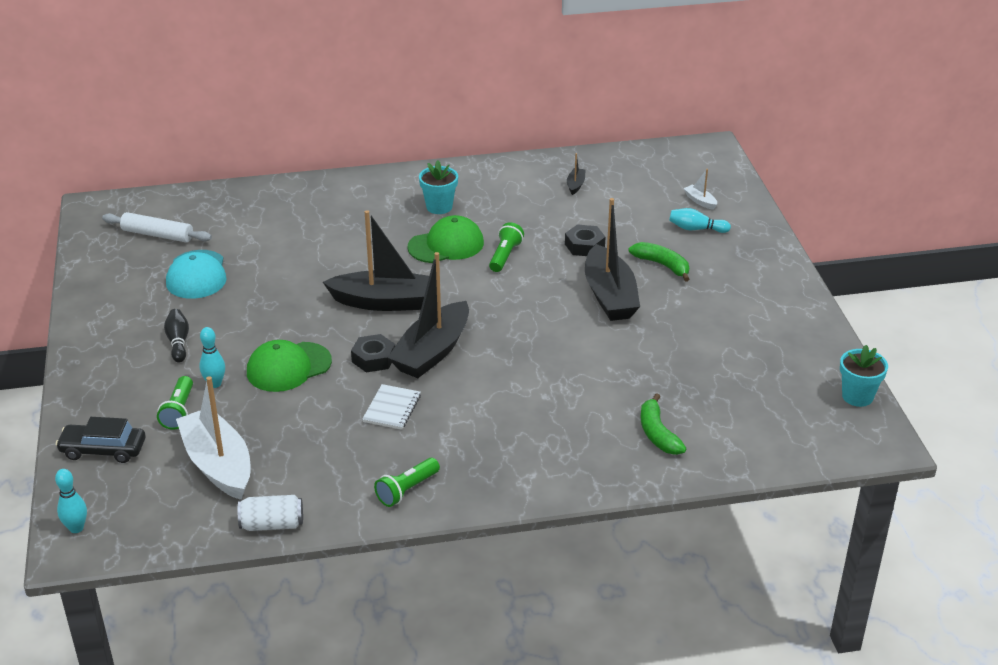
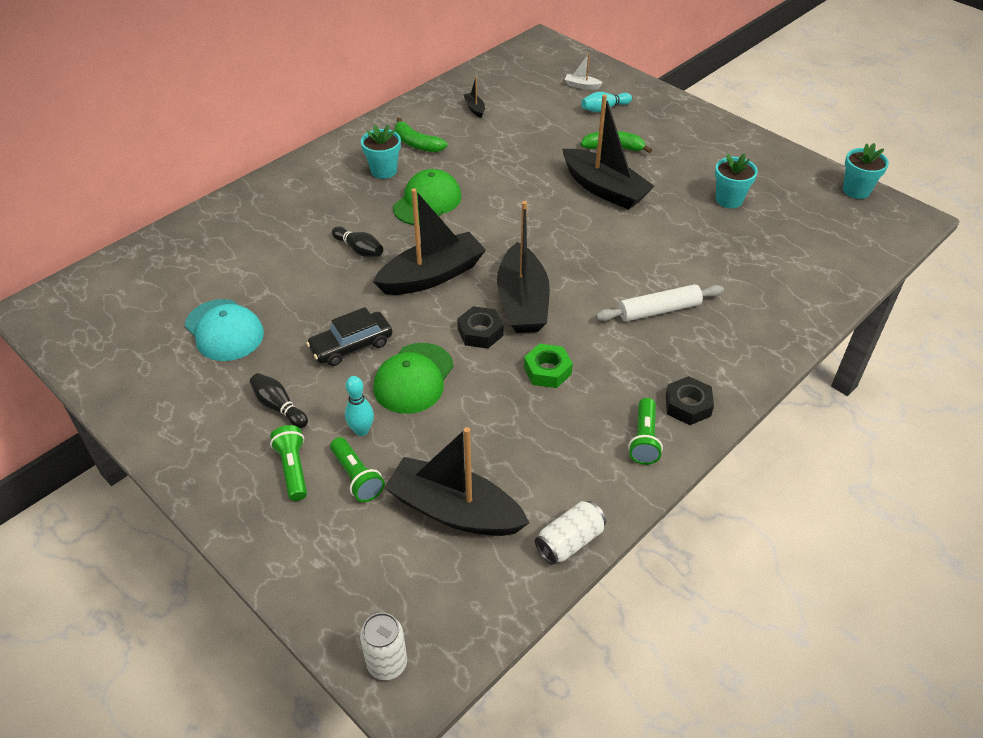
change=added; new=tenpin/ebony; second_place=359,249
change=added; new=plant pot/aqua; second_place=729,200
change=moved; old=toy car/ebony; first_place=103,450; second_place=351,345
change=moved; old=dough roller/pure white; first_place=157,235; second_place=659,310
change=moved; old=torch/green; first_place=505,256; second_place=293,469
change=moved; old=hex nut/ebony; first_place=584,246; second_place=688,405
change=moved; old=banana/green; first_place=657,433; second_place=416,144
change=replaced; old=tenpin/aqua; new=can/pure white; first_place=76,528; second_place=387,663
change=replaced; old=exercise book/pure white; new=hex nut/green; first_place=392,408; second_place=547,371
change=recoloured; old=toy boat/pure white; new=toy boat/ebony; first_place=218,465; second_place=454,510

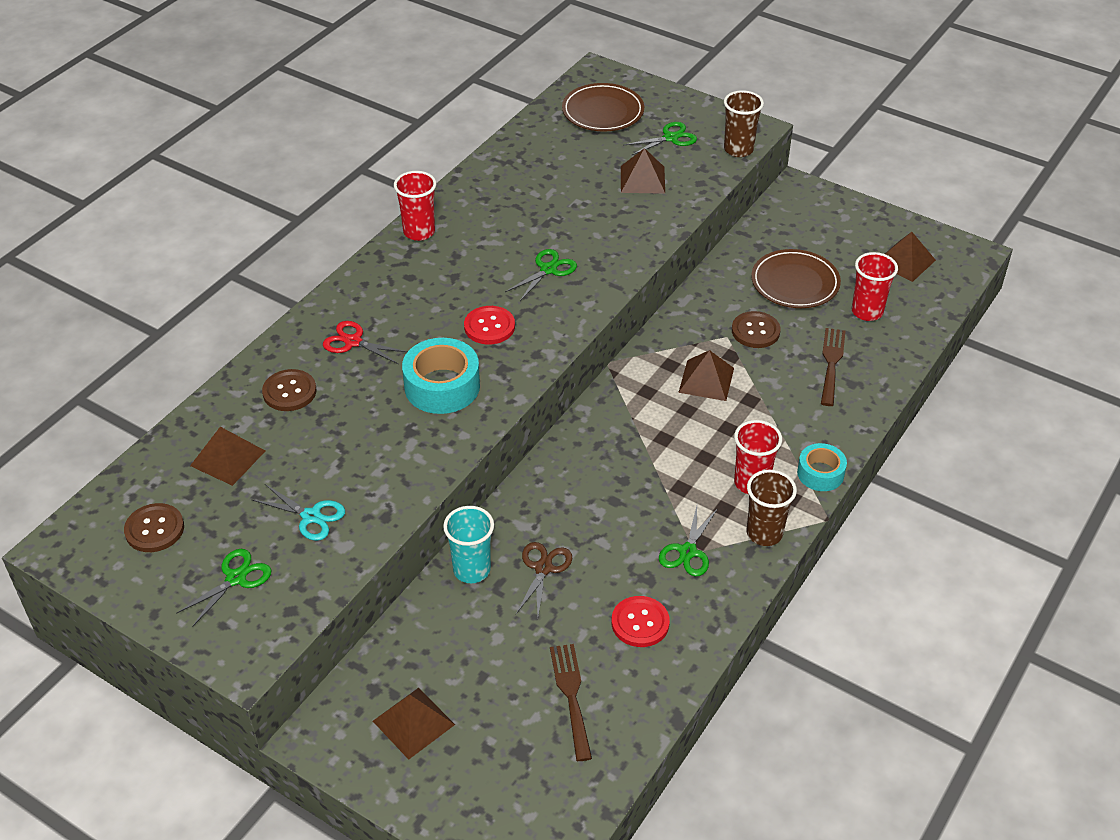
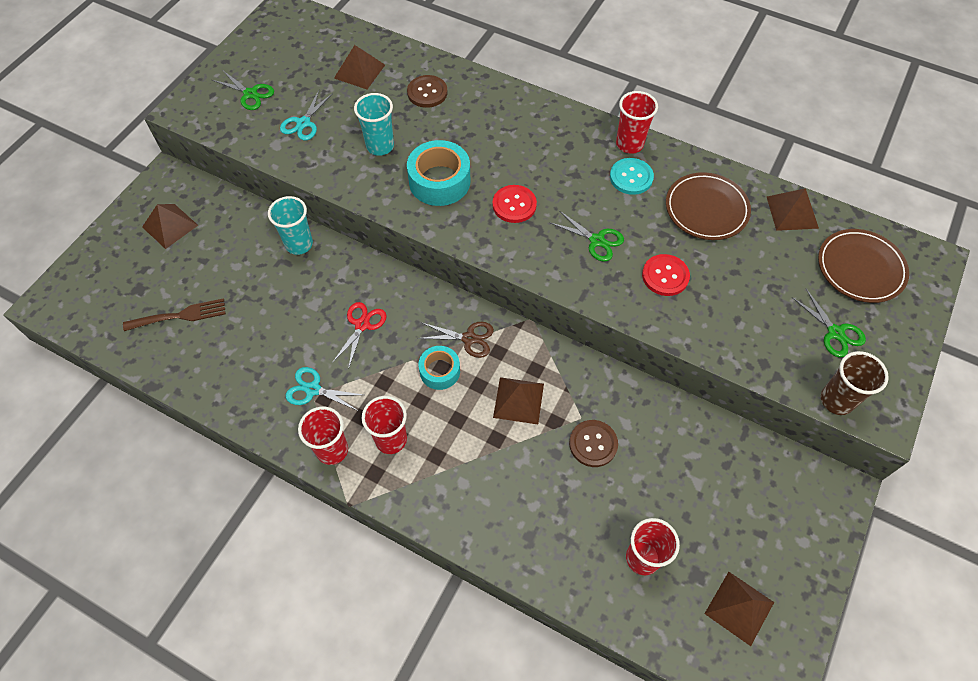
change=removed; old=sewing button/dark brown; first_place=154,529
change=removed; old=fork/dark brown; first_place=831,363
change=added; new=cup/aqua; second_place=380,146
change=added; new=sewing button/aqua; second_place=631,177
change=moved; old=pair of scissors/scarlet; first_place=353,342; second_place=362,324
change=moved; old=pair of scissors/dark brown; first_place=543,568; second_place=469,338
change=moved; old=sewing button/scarlet; first_place=640,623; second_place=665,276
change=moved; old=pyramid/dark brown; first_place=642,179; second_place=792,212
change=moved; old=dinner plate/dark brown; first_place=795,283; second_place=706,209
change=moved; old=sticky tape/aqua; first_place=820,473; second_place=440,371
change=recoloured; old=pair of scissors/green; new=pair of scissors/aqua; first_place=687,552; second_place=313,389
change=recoloured; old=cup/dark brown; new=cup/scarlet; first_place=764,533; second_place=332,450

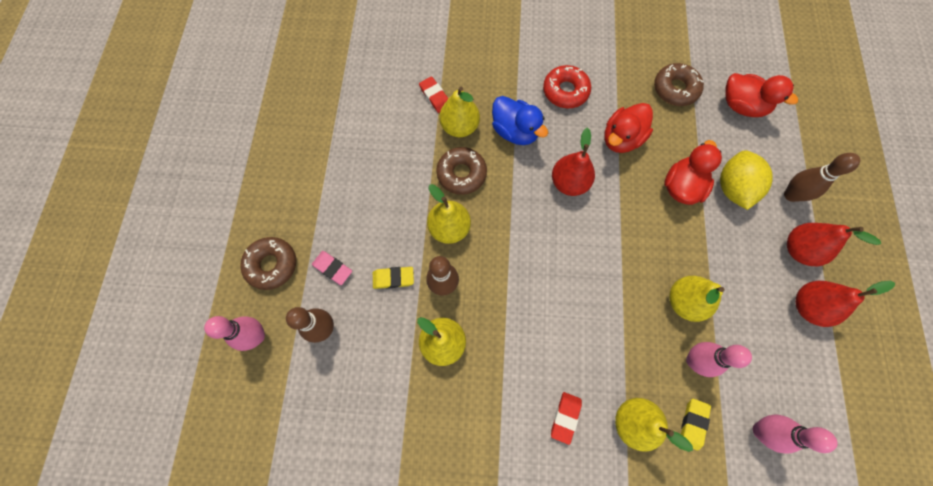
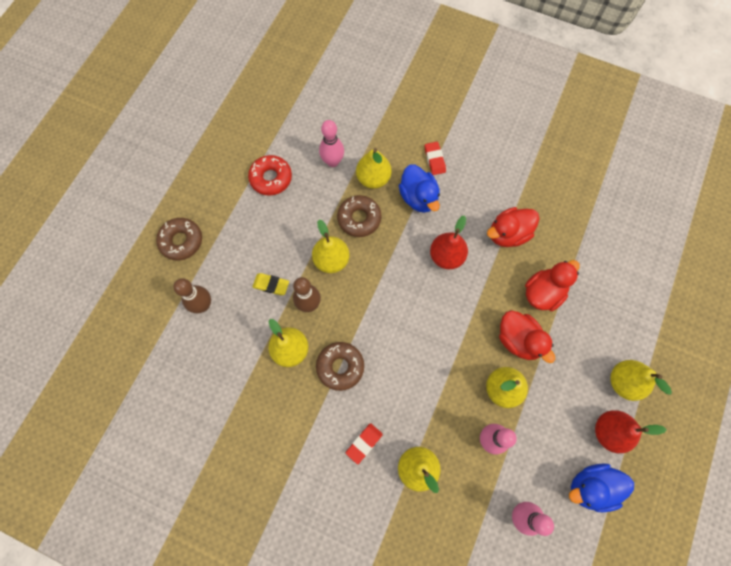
change=removed; old=gum eraser/pink; first_place=332,268
change=removed; old=gum eraser/golden; first_place=693,423
change=removed; old=citrus fruit/golden; first_place=733,188
change=removed; old=tenpin/dark brown; first_place=791,195
change=added; new=toy duck/blue; second_place=591,487
change=moved; old=tenpin/pink; first_place=257,336; second_place=332,162
change=moved; old=gum eraser/scarlet; first_place=435,96; second_place=434,160
change=moved; old=glazed donut/scarlet; first_place=565,91; second_place=271,178
change=moved; old=glazed donut/dark brown; first_place=675,89; second_place=340,367
change=moved; old=toy duck/scarlet; first_place=741,106; second_place=518,340
change=recoloured; old=toy pear/scarlet; new=toy pear/golden; first_place=798,250; second_place=623,382

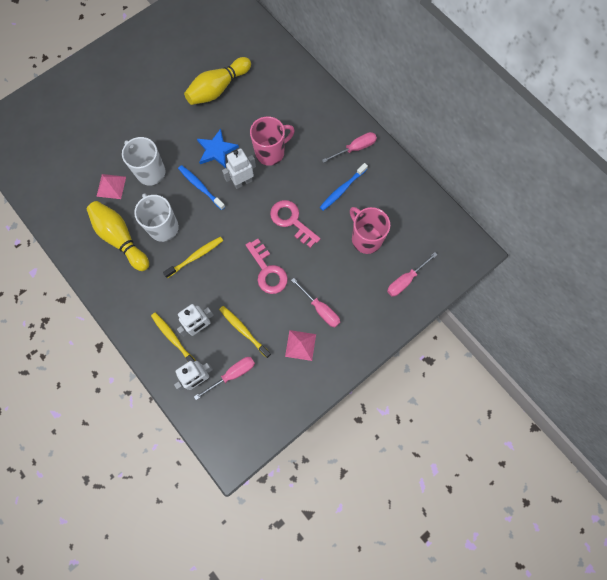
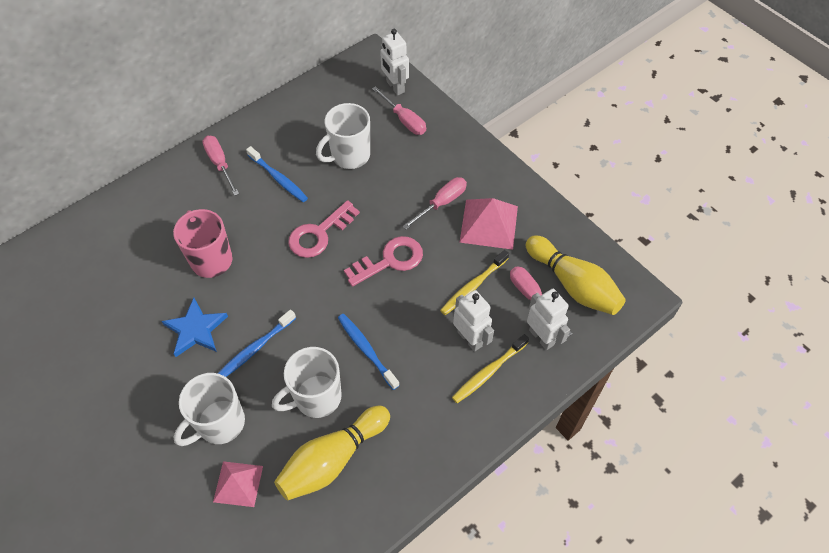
change=moved; old=tenpin/golden; first_place=218,89; second_place=573,285
change=moved; old=robot/pure white; first_place=242,182; second_place=395,87
change=recoloured; old=toothbrush/golden; new=toothbrush/blue; first_place=195,256; second_place=366,350
change=recoloured; old=coffee mug/pink; new=coffee mug/pure white; first_place=365,239; second_place=349,156
change=resized; old=pyramid/pink; first_place=300,345; second_place=489,224; factor=1.54

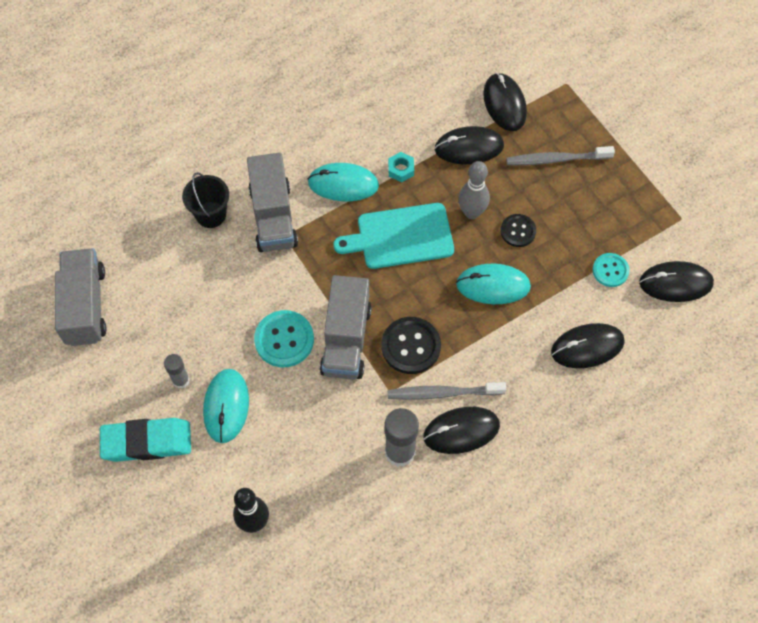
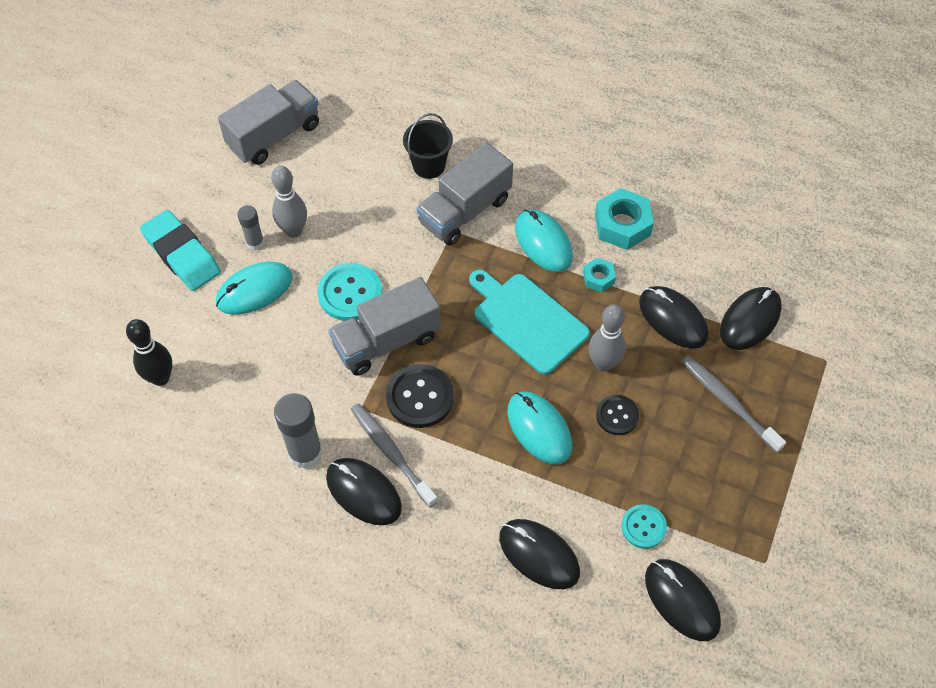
change=added; new=tenpin/gray; second_place=293,230
change=added; new=hex nut/aqua; second_place=622,225

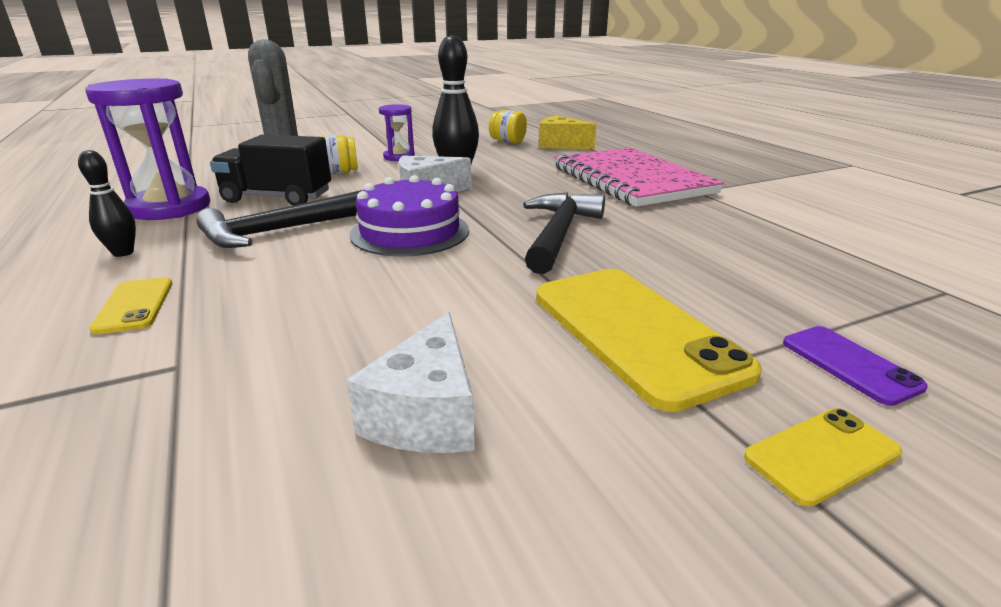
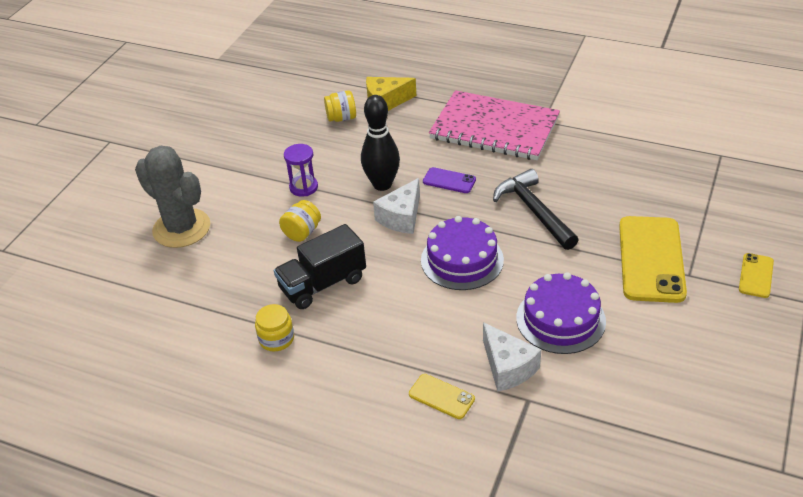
change=removed; old=tenpin/ebony; first_place=123,253
change=removed; old=hammer/ebony; first_place=281,231
change=added; new=cake/purple; second_place=560,319
change=moved; old=cheese wedge/pure white; first_place=426,414; second_place=508,367
change=moved; old=smartphone/purple; first_place=849,364; second_place=449,181
change=replaced; old=sandglass/purple; new=preserve jar/golden; first_place=170,207; second_place=276,339
change=turned; old=smartphone/golden; first_place=634,332; second_place=651,259; degrees=75

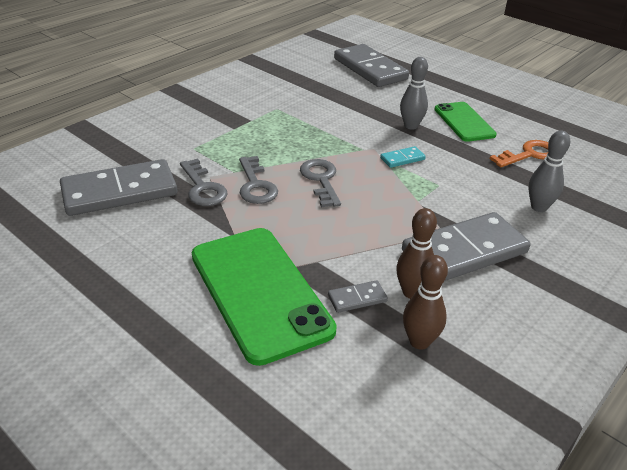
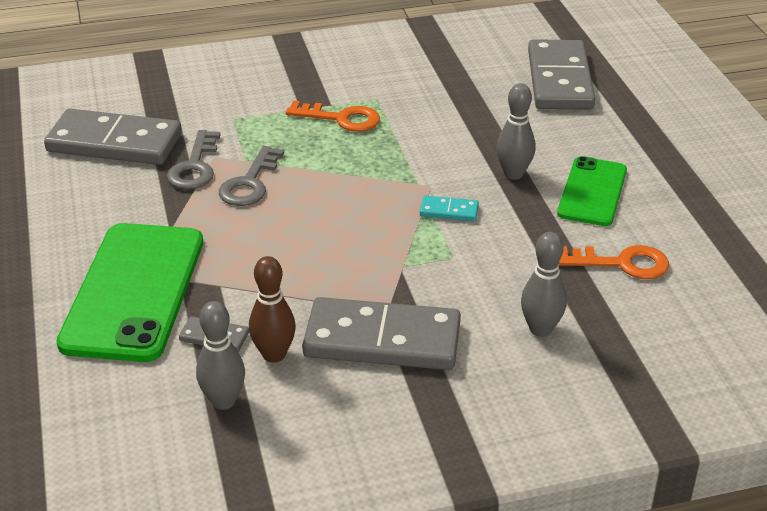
change=removed; old=latchkey/gray; first_place=321,180
change=added; new=latchkey/orange; second_place=341,119
change=recoloured; old=tenpin/dark brown; new=tenpin/gray; first_place=419,341; second_place=223,401

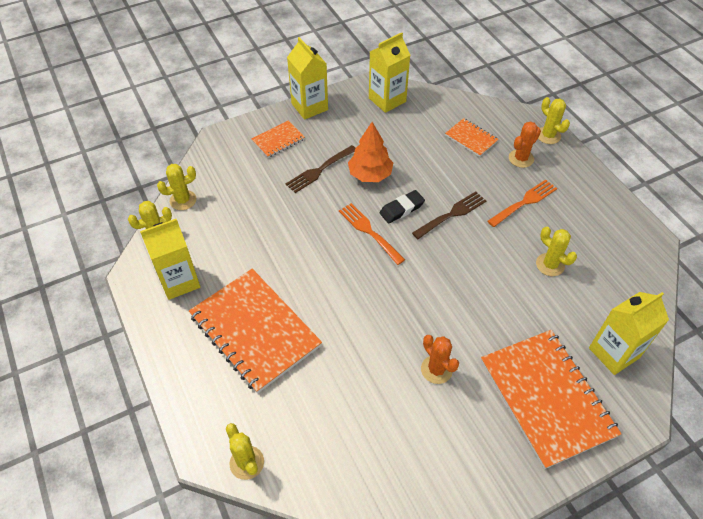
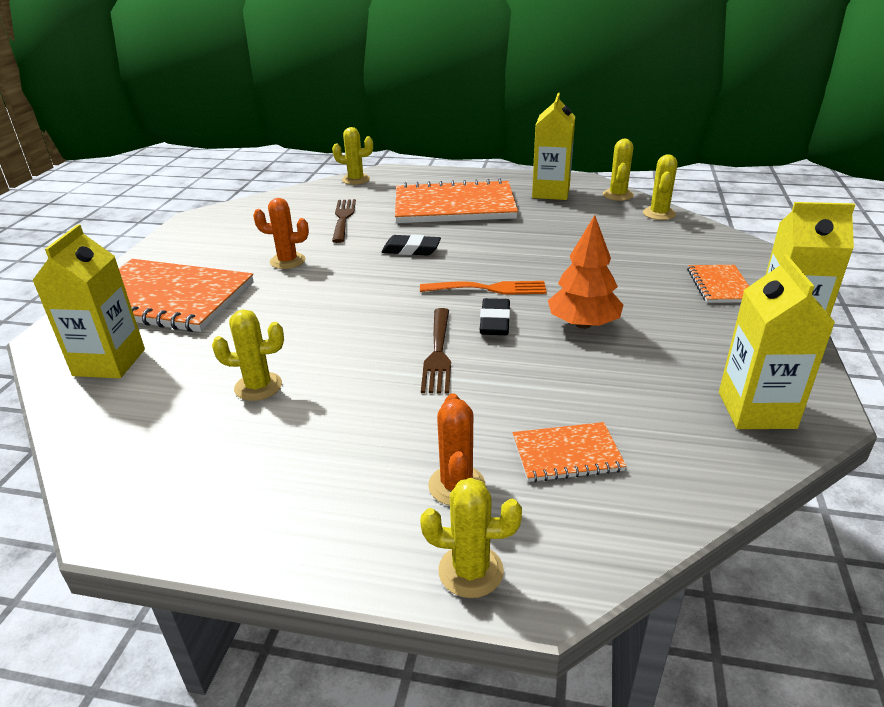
change=removed; old=fork/orange; first_place=524,202
change=added; new=gum eraser/ebony; second_place=411,250
change=moved; old=fork/dark brown; first_place=319,170; second_place=343,218

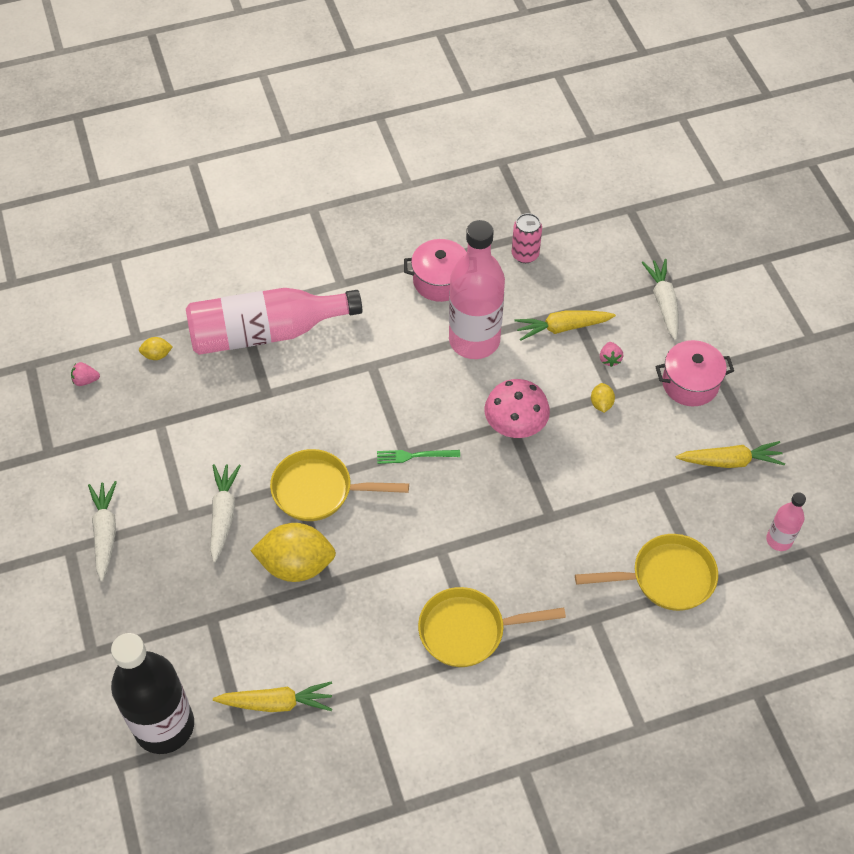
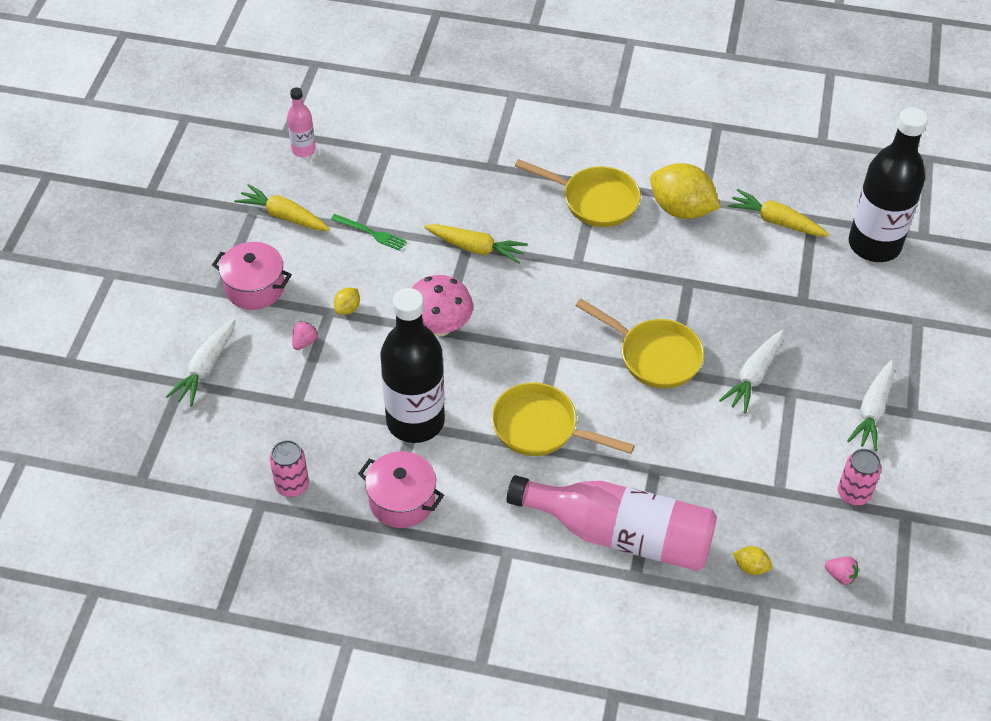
change=added; new=can/pink; second_place=853,494
change=moved; old=citrus fruit/golden; first_place=296,565; second_place=681,209
change=moved; old=fork/green; first_place=414,456; second_place=370,233
change=moved; old=toy carrot/golden; first_place=562,328; second_place=476,248
change=moved; old=skillet/golden; first_place=666,577; second_place=541,428
change=recoloured; old=flask/pink; new=flask/ebony; first_place=474,340; second_place=415,421

